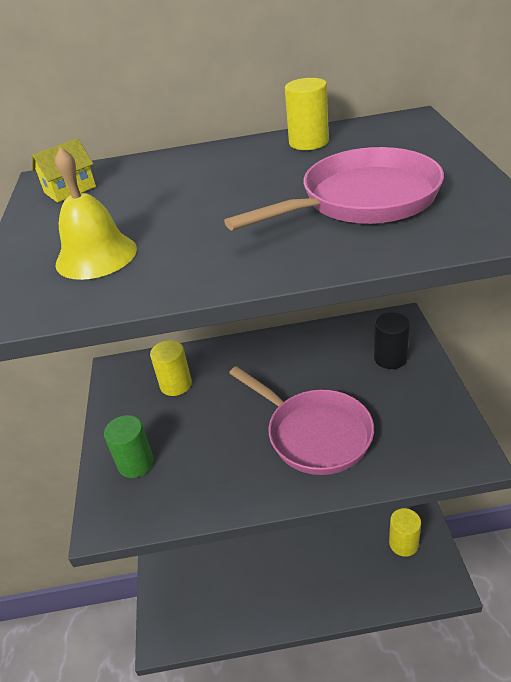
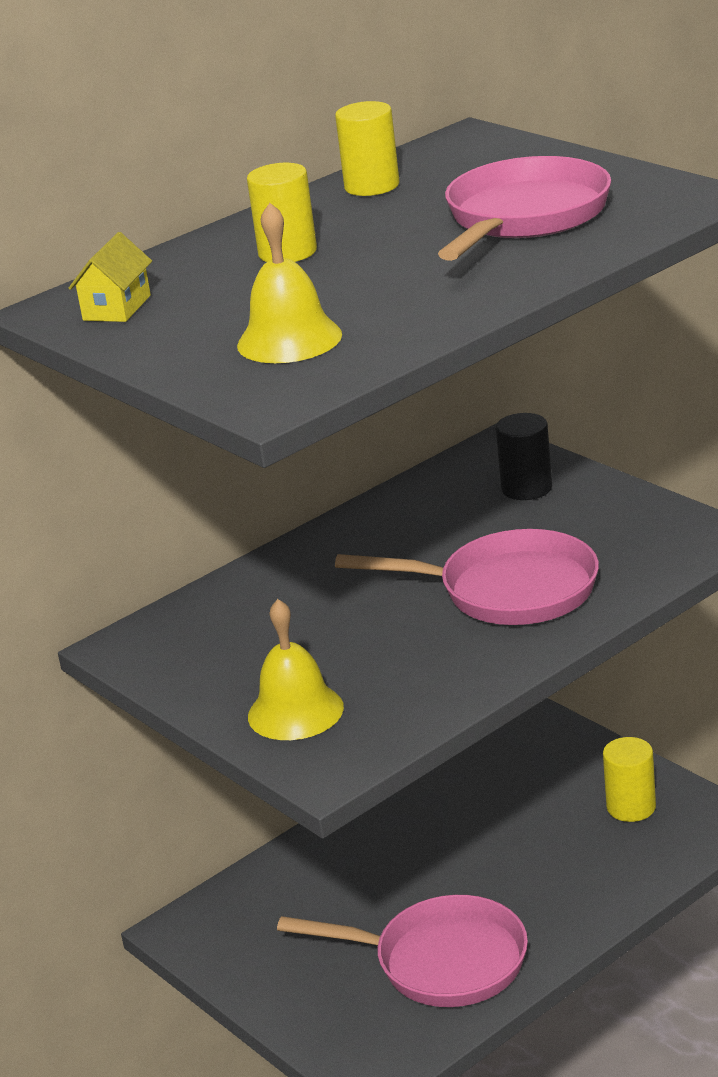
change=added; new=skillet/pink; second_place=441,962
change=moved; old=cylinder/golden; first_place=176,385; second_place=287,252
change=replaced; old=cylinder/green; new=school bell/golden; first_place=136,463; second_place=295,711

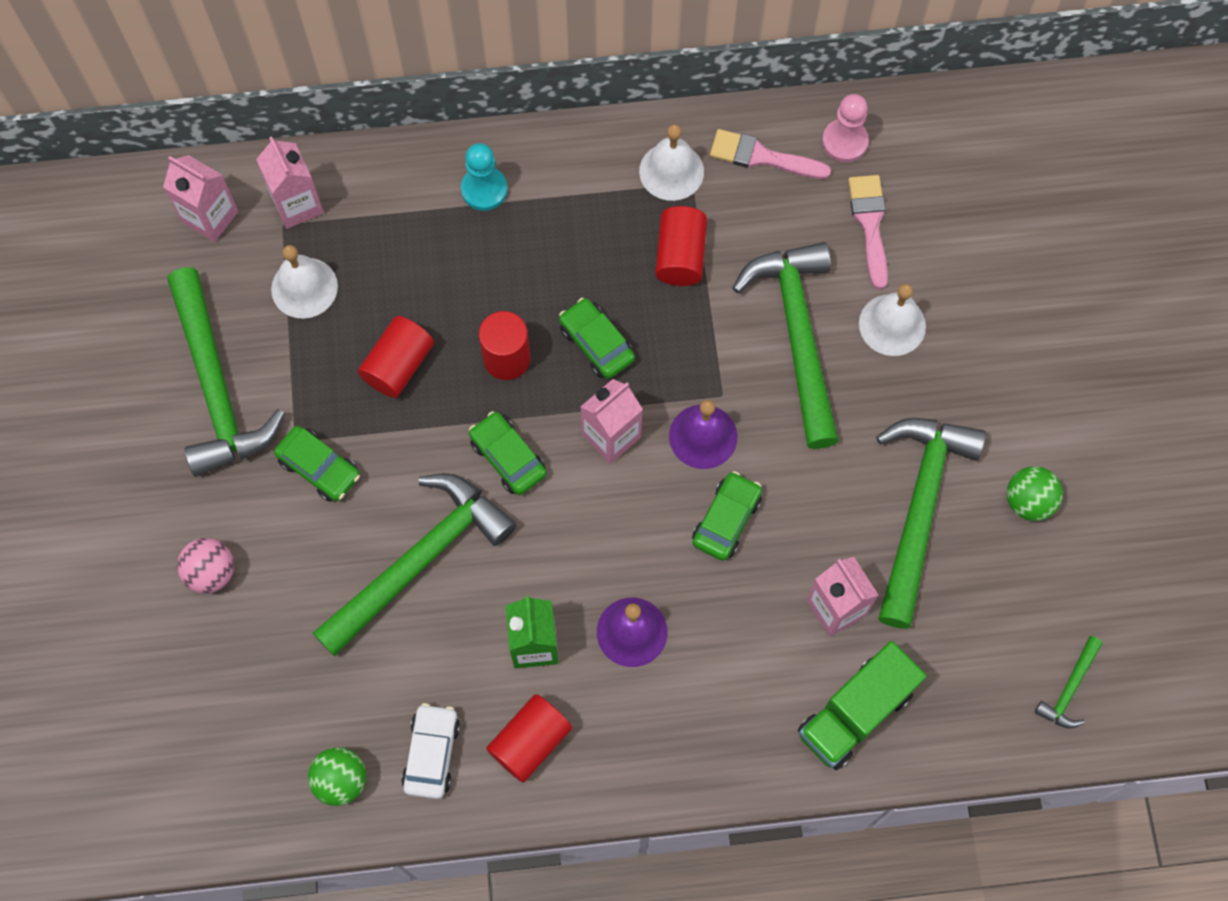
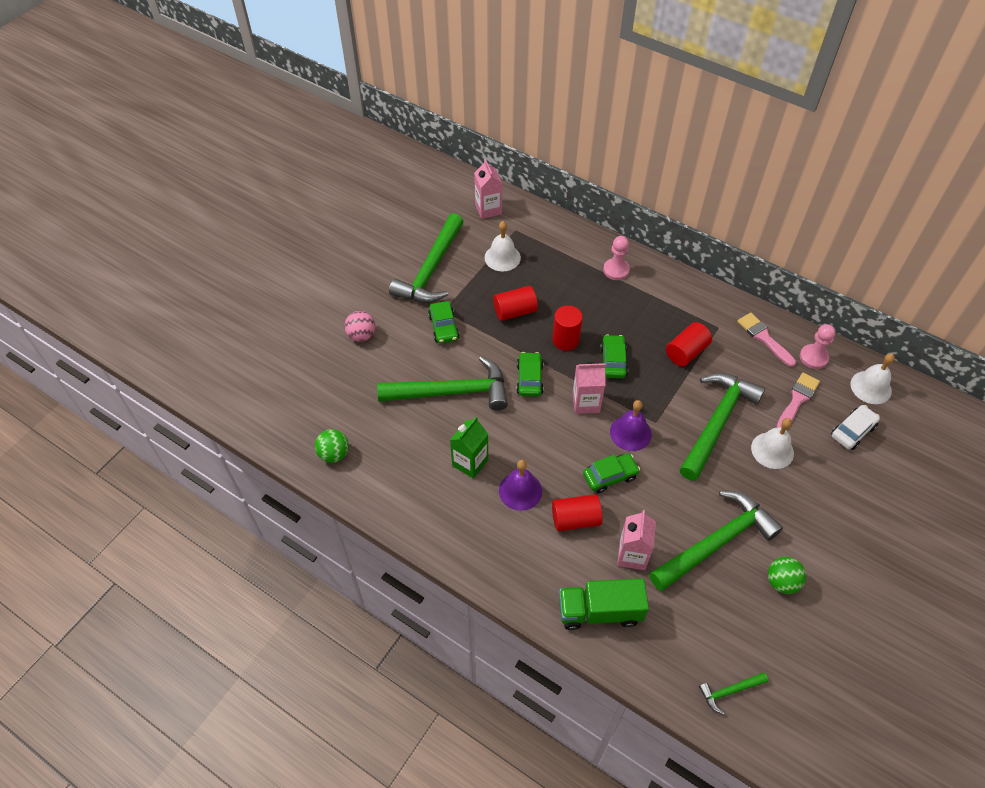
change=removed; old=milk carton/pink; first_place=297,205
change=moved; old=toy car/pure white; first_place=432,753; second_place=852,431
change=moved; old=cylinder/scarlet; first_place=530,742; second_place=575,519
change=moved; old=school bell/pure white; first_place=671,171; second_place=871,387
change=recoloured; old=pawn/aqua; new=pawn/pink; first_place=484,190; second_place=616,270

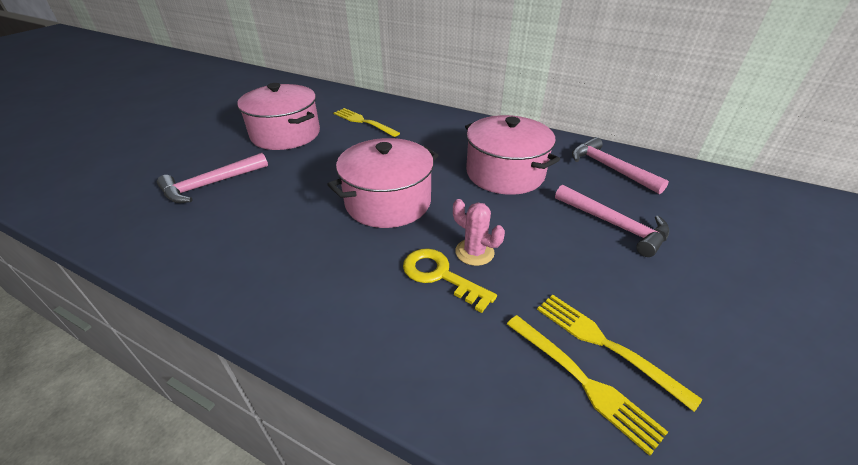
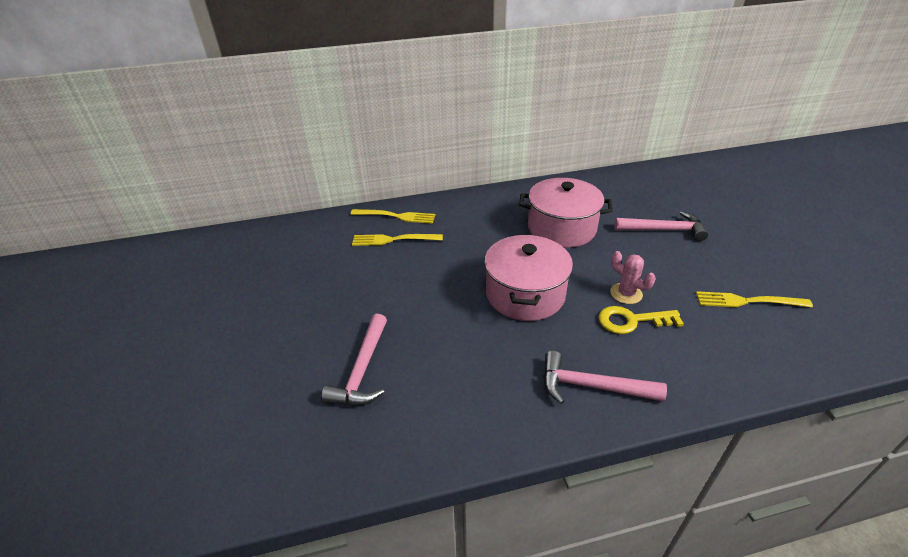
change=removed; old=stockpot/pink; first_place=286,134
change=moved; old=fork/golden; first_place=582,381; second_place=396,216
change=moved; old=hammer/pink; first_place=610,168; second_place=591,386
change=turned; old=cactus/pink; first_place=474,252; second_place=626,293; degrees=45

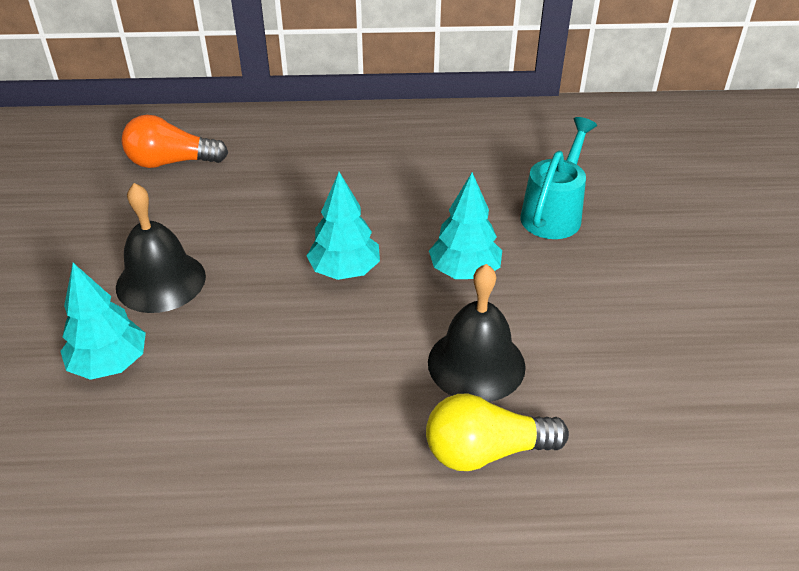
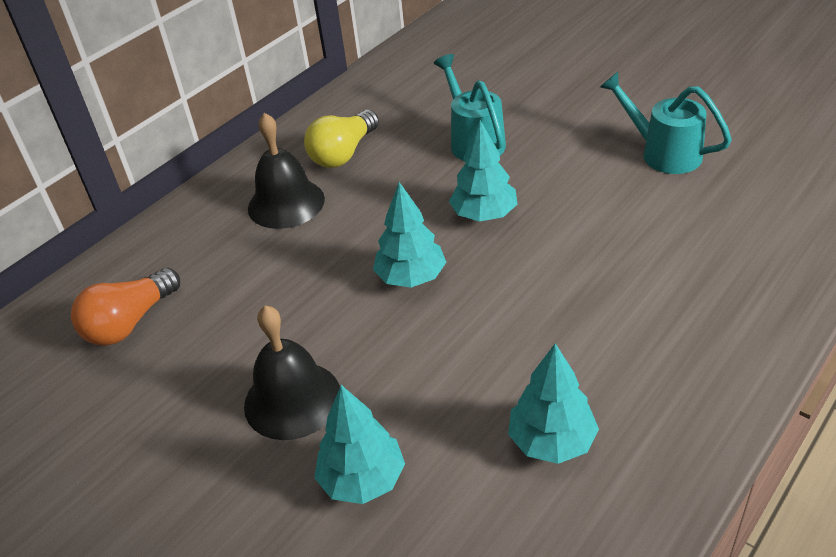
change=added; new=tree/aqua; second_place=551,441
change=added; new=sprinkling can/aqua; second_place=663,153
change=moved; old=bulb/golden; first_place=486,451; second_place=343,153
change=moved; old=school bell/ebony; first_place=476,364; second_place=286,203

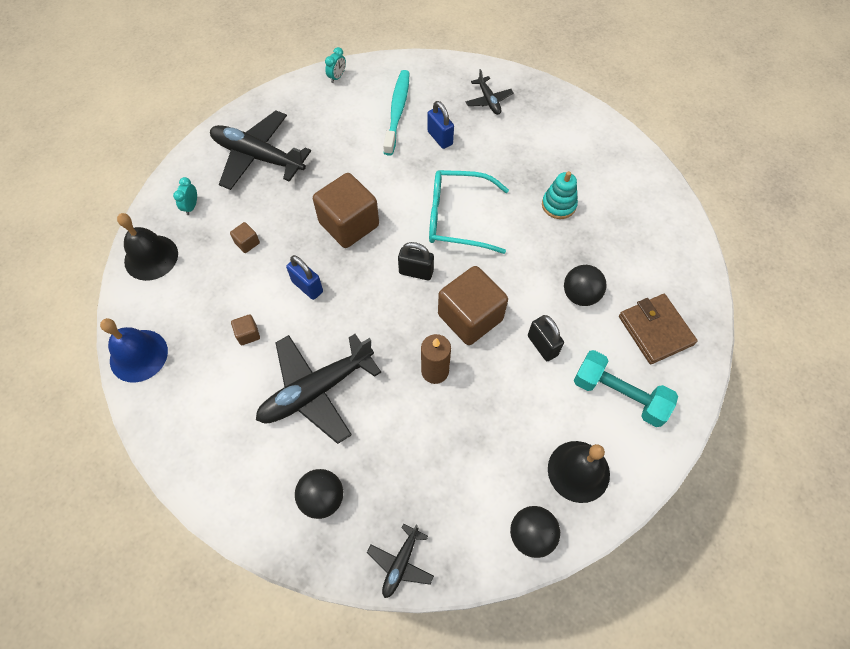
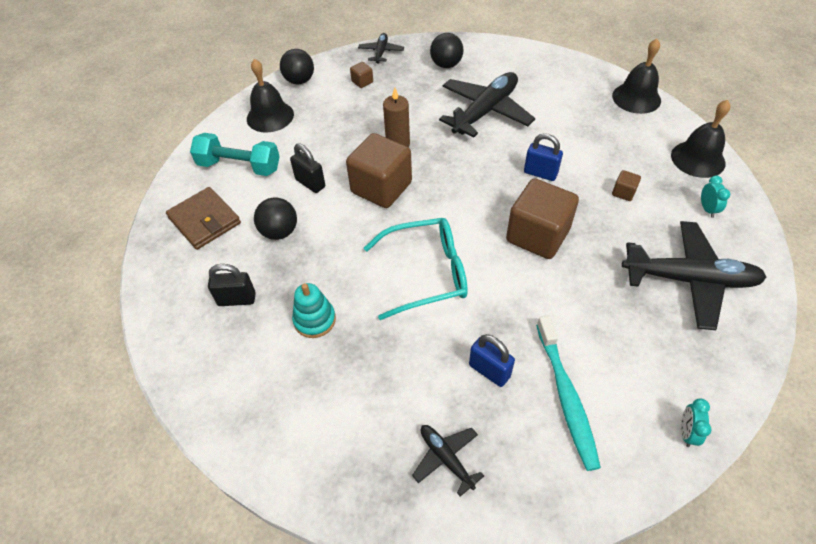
change=moved; old=block/dark brown; first_place=248,334; second_place=362,82
change=moved; old=padlock/ebony; first_place=416,272; second_place=237,299
change=recoloured; old=school bell/blue; new=school bell/ebony; first_place=138,355; second_place=636,98

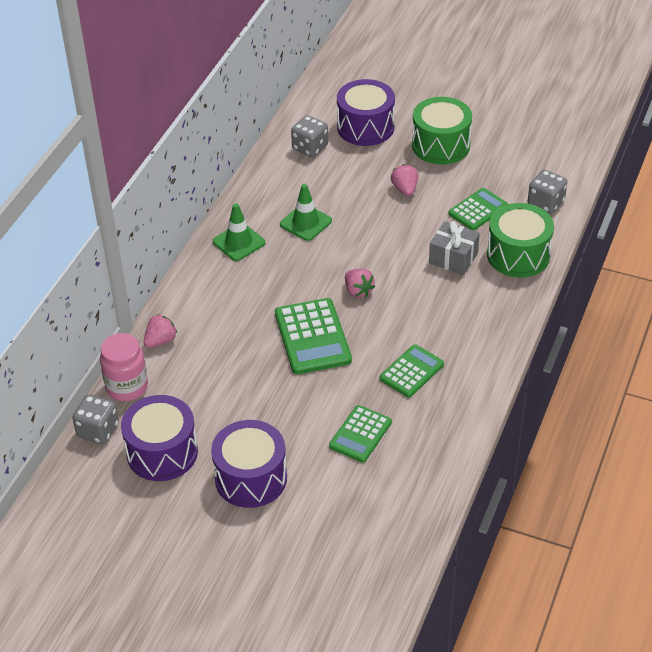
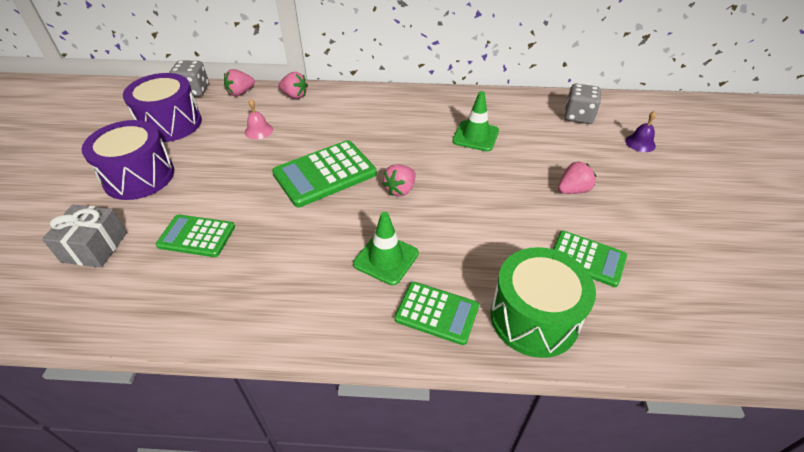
change=removed; old=toy drum/green; first_place=440,145
change=removed; old=die/gray; first_place=545,203
change=added; new=school bell/pink; second_place=258,130
change=moved; old=traffic cone/green; first_place=239,242; second_place=386,258
change=moved; old=pocket calculator/green; first_place=411,371; second_place=437,313
change=moved; old=wrapped gift/gray; first_place=453,258; second_place=94,247
change=replaced; old=preserve jar/pink; new=strawberry/pink; first_place=127,387; second_place=240,92
change=replaced; old=toy drum/purple; new=school bell/purple; first_place=365,127; second_place=640,143

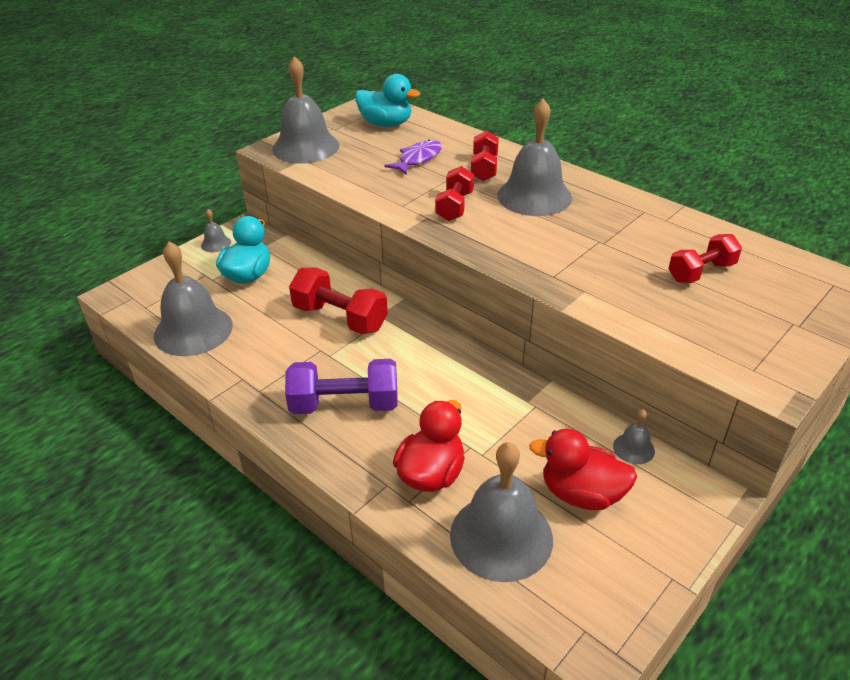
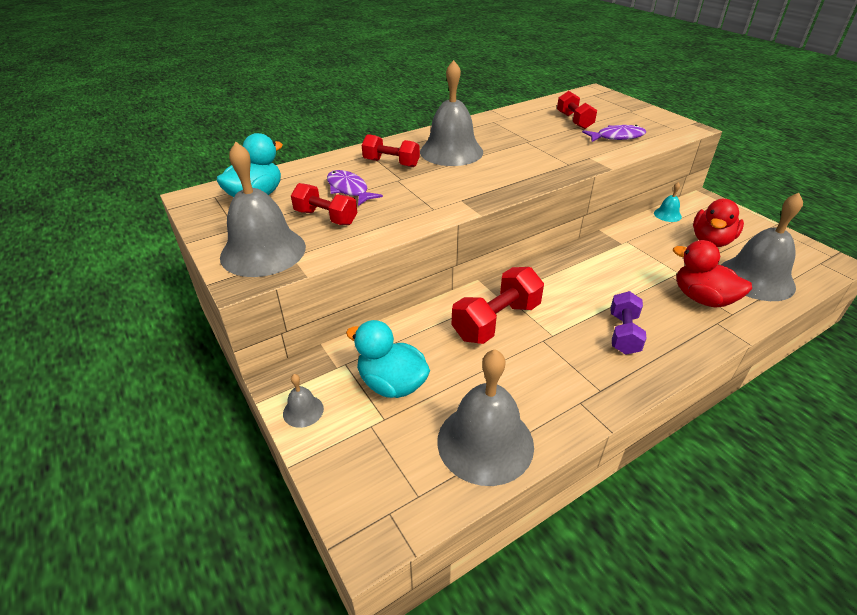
change=added; new=fish/purple; second_place=617,137
change=moved; old=dumbbell/scarlet; first_place=454,206; second_place=326,217
change=recoloured; old=school bell/gray; new=school bell/aqua; first_place=633,448; second_place=667,215
change=resized; old=dumbbell/purple; first_place=345,405; second_place=623,333; factor=0.67

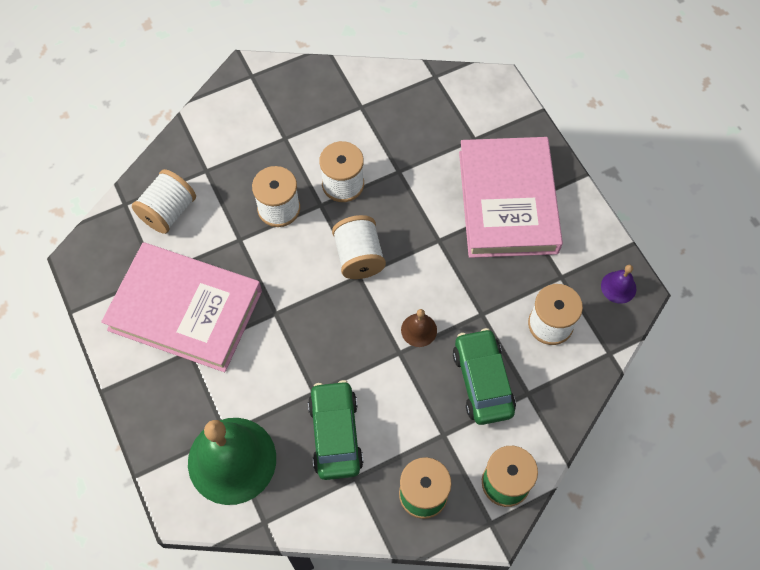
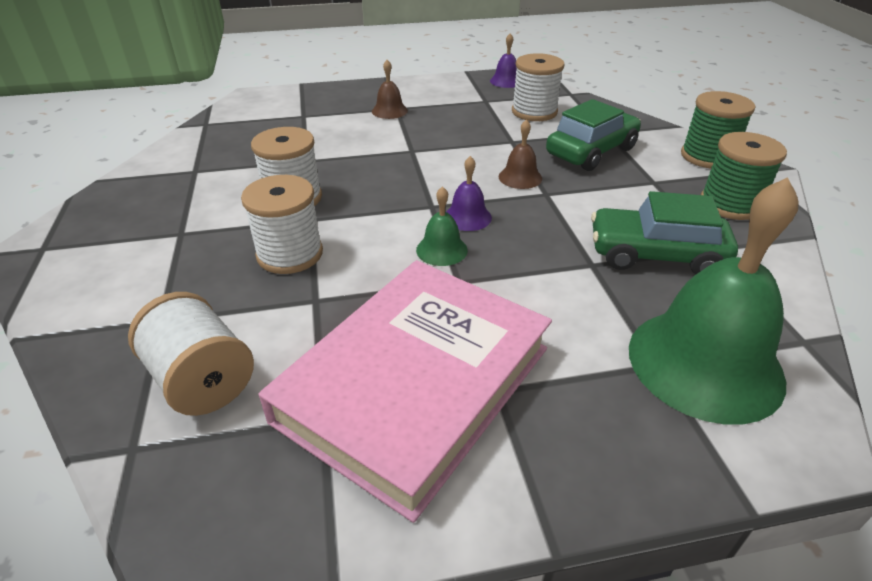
change=removed; old=spool/pure white; first_place=359,257
change=added; new=school bell/green; second_place=441,250
change=added; new=school bell/purple; second_place=467,217
change=replaced; old=book/pink; new=school bell/dark brown; first_place=508,202; second_place=389,111
change=turned; old=toy car/green; first_place=482,381; second_place=591,152; degrees=135

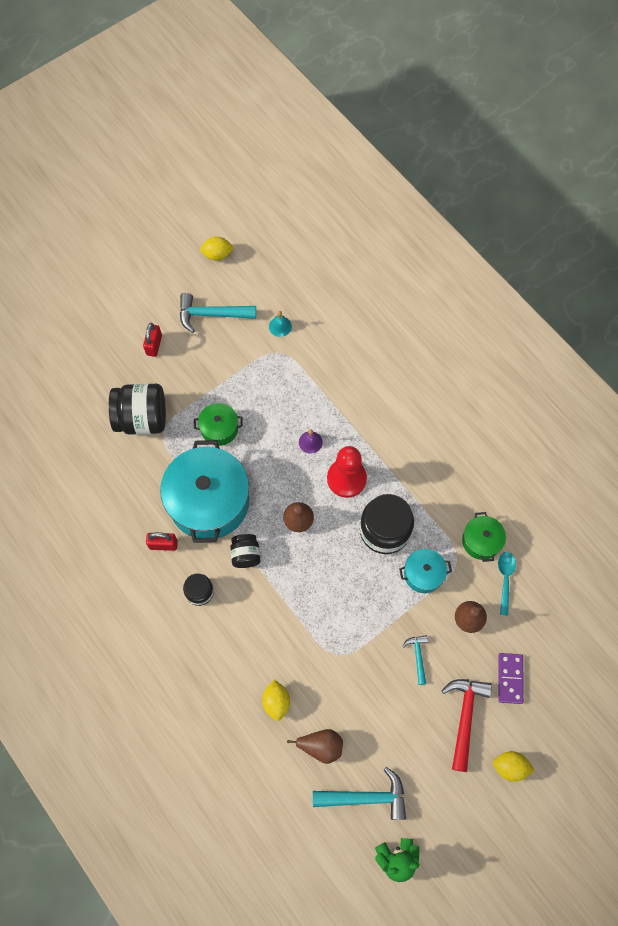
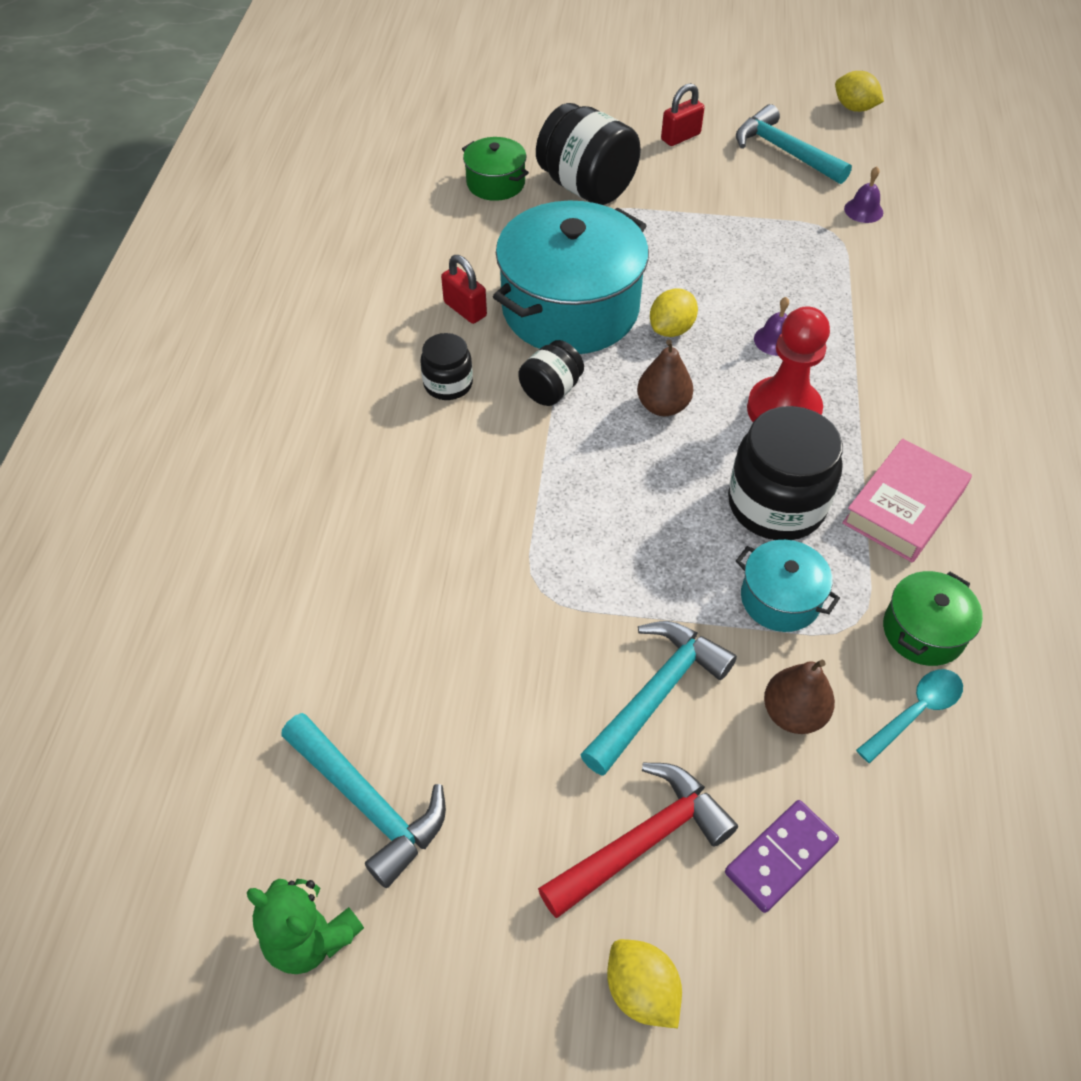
change=removed; old=toy pear/dark brown; first_place=321,746
change=added; new=book/pink; second_place=903,507
change=moved; old=stockpot/green; first_place=219,429; second_place=495,183
change=moved; old=citrus fruit/golden; first_place=276,702; second_place=671,329
change=recoloured; old=school bell/aqua; new=school bell/purple; first_place=280,326; second_place=863,210
change=resized; old=hammer/aqua; first_place=418,656; second_place=656,693; factor=1.83

